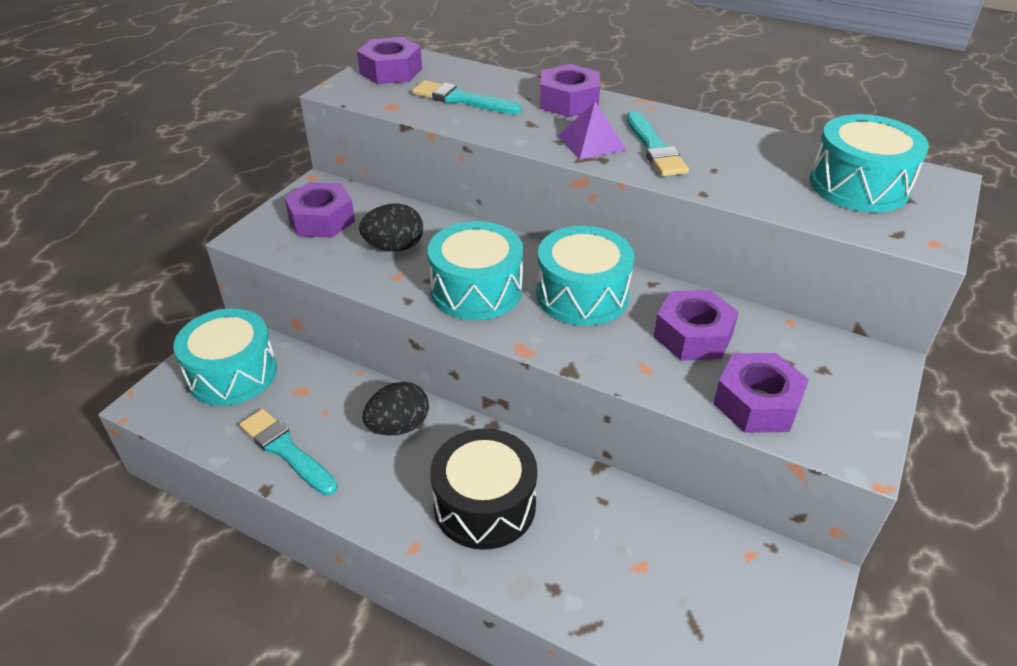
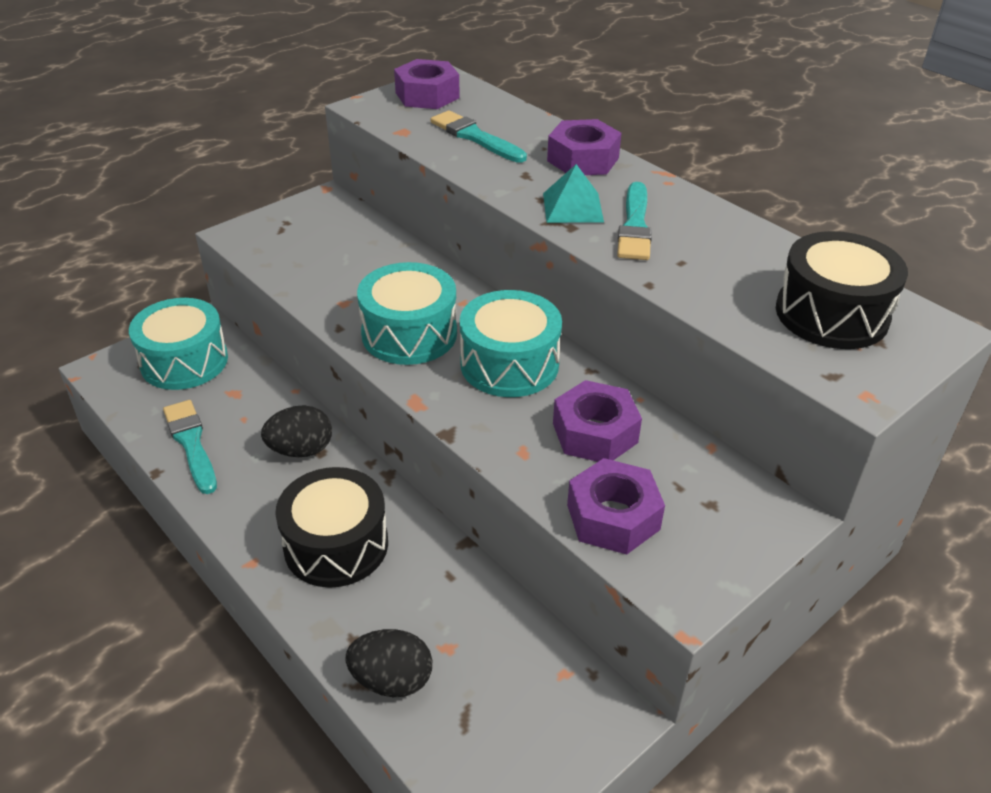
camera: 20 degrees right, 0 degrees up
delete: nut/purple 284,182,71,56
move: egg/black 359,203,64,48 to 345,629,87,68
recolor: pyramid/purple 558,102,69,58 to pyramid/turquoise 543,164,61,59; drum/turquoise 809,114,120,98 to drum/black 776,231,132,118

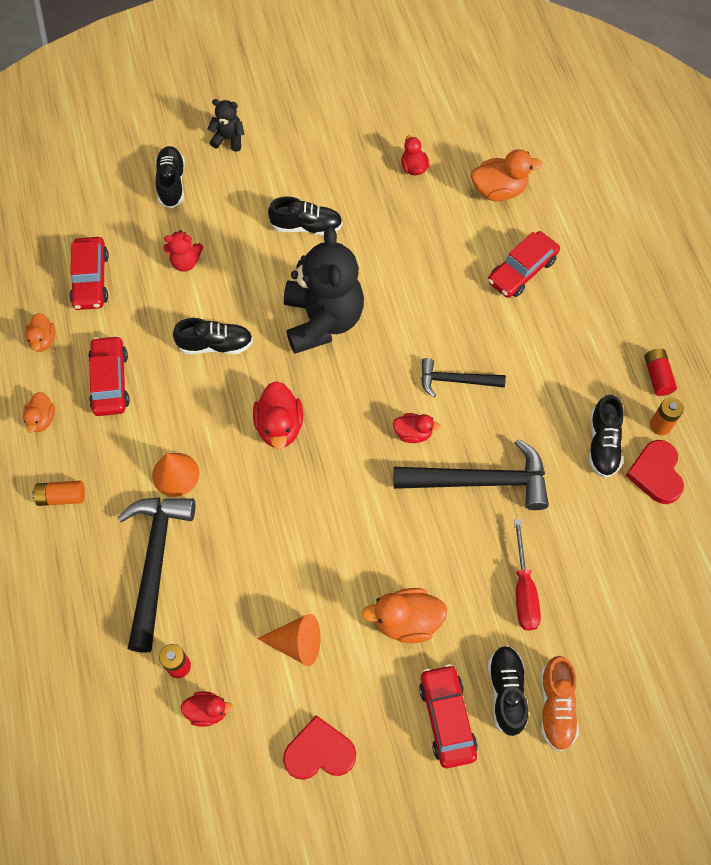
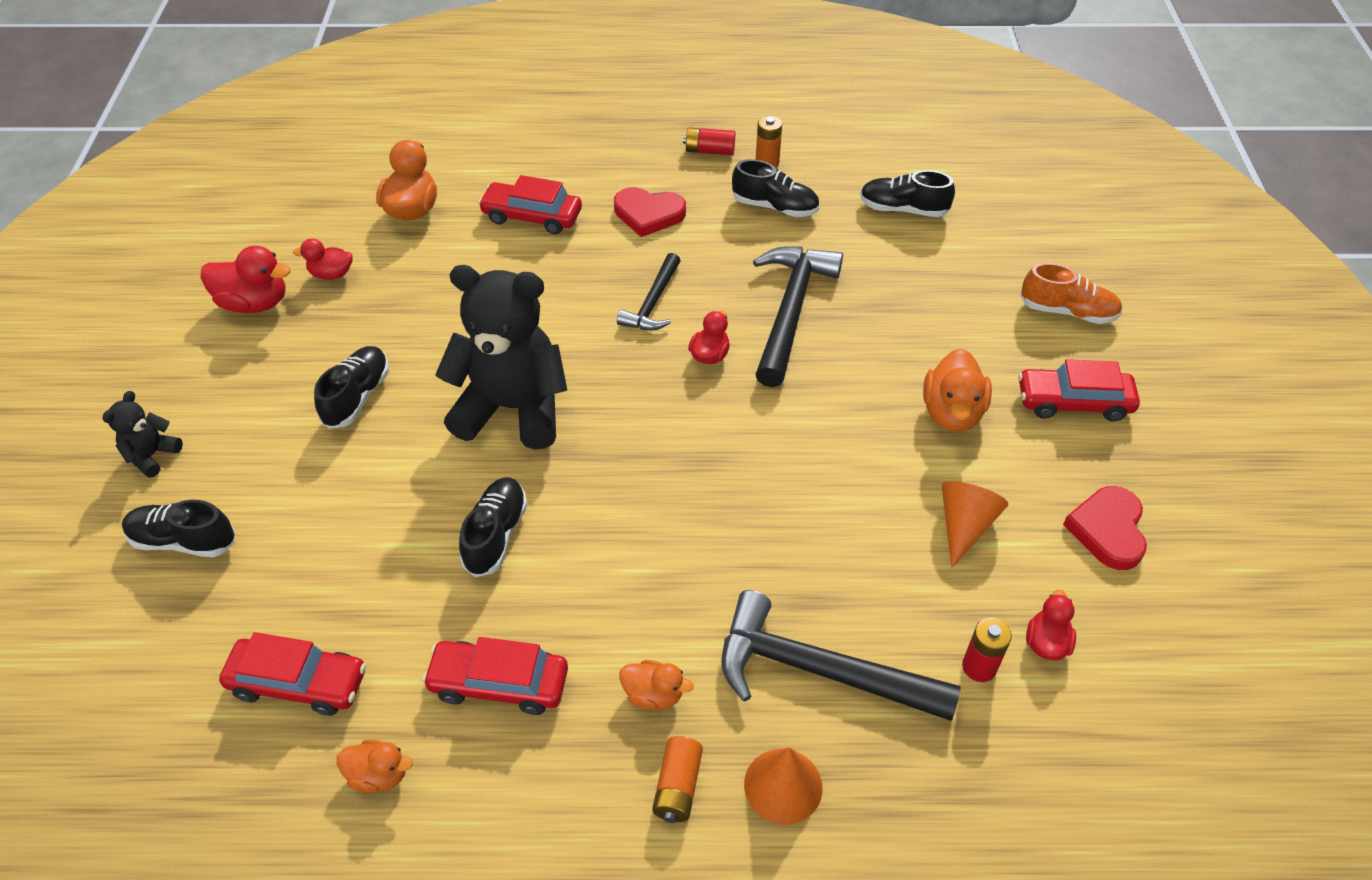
camera: 75 degrees left, 15 degrees down
delete: teddy bear/red 163,230,40,42; screwdriver/red 514,519,27,112
move: duck/orange 23,392,32,41 to 619,660,75,50; cone/orange 152,453,47,44 to 744,747,79,78; duck/red 253,381,50,68 to 200,246,91,67; shoe/black 488,646,40,91 to 860,170,95,47; heart/red 625,440,59,64 to 614,187,72,50
rotate: car/red 488,231,72,67 = 478,175,104,59 135 degrees clockwise

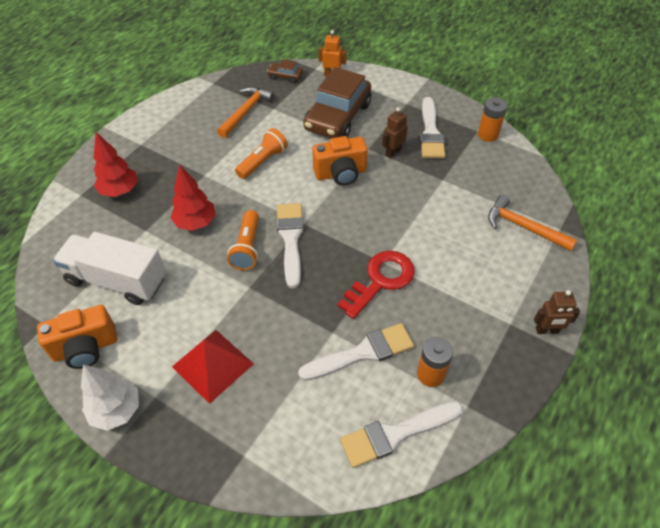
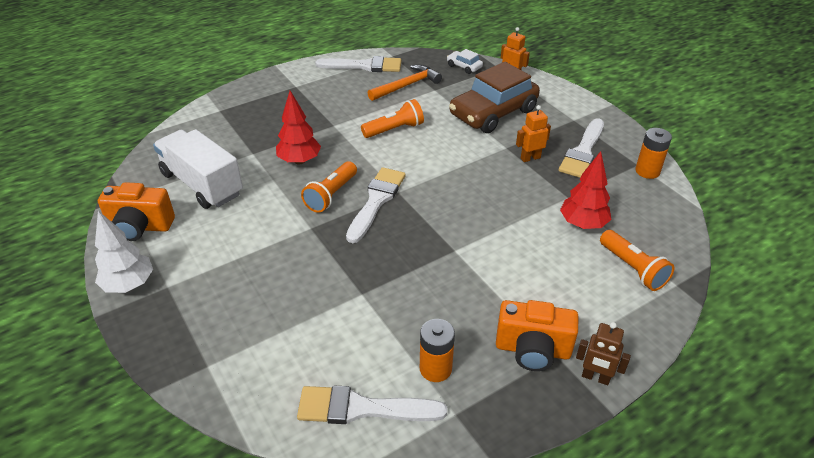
camera: 25 degrees right, 10 degrees down
delete: pyramid/red 172,330,82,74; key/red 338,251,77,68
move: tree/red 94,132,44,65 to 560,151,52,78; brush/white 298,323,116,58 to 315,56,86,16; camera/orange 312,136,56,50 to 496,300,82,71
replace: hammer/orange 488,195,89,56 to flashlight/orange 600,230,75,61
recolor: car/brown 267,60,36,23 to car/white 447,49,36,25; robot/brown 382,107,26,51 to robot/orange 516,105,35,57

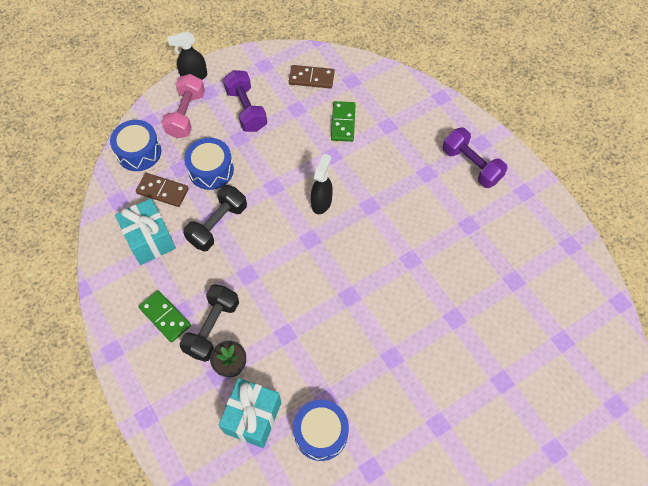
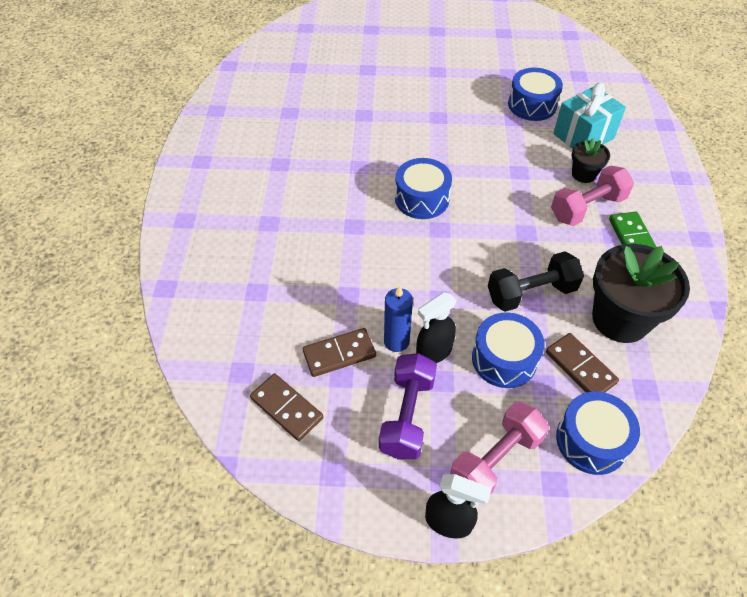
camera: 145 degrees left, 10 degrees down
delete: domino/green 331,101,25,41; dumbbell/purple 443,127,65,61
insert: domino/brown 303,328,73,49; candle/blue 384,285,29,67; drum/blue 395,158,57,61
move: spray bottle/black 311,154,22,60 to 416,293,41,70
replace: gift/turquoise 115,198,61,67 to flower pot/black 592,244,98,99
recolor: dumbbell/black 179,284,60,78 to dumbbell/pink 551,165,83,61

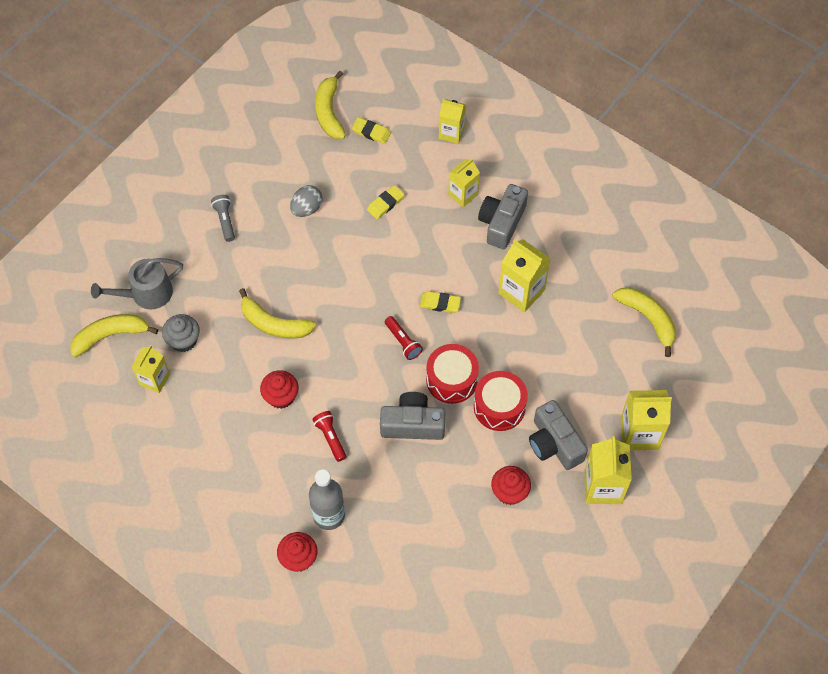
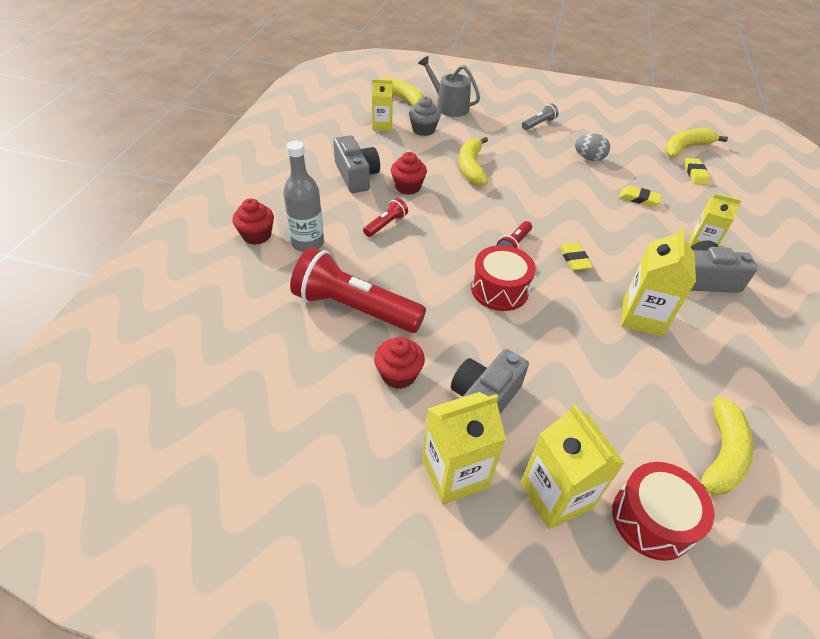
camera: 65 degrees right, 15 degrees down
delete: carton/yellow 439,99,27,45
insert: flashlight/red 290,247,136,86
move: camera/grey 380,392,65,48 to 333,135,47,58; drum/red 474,371,54,60 to 612,462,102,99

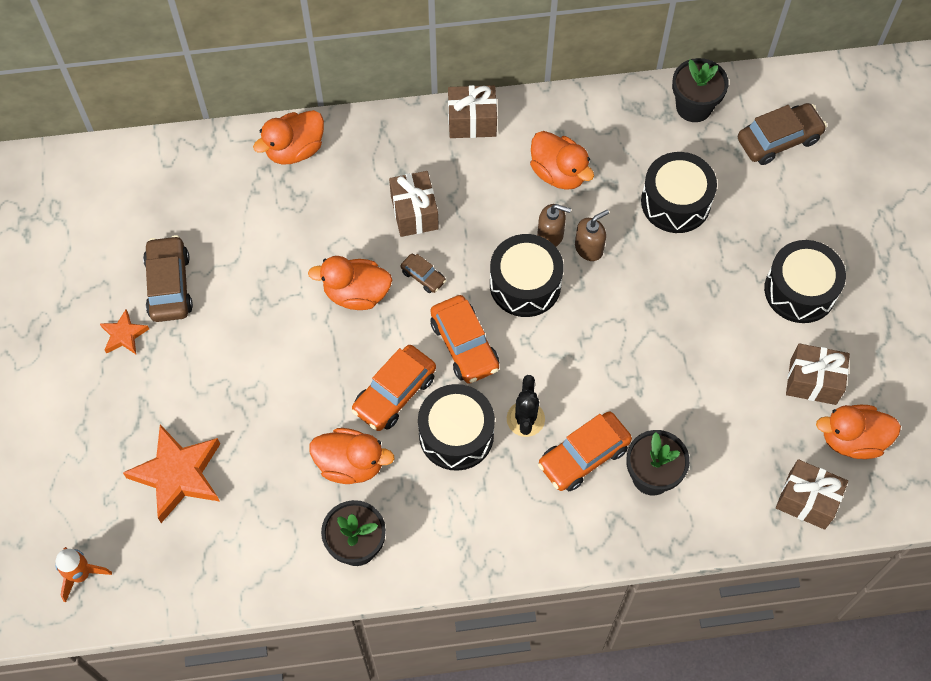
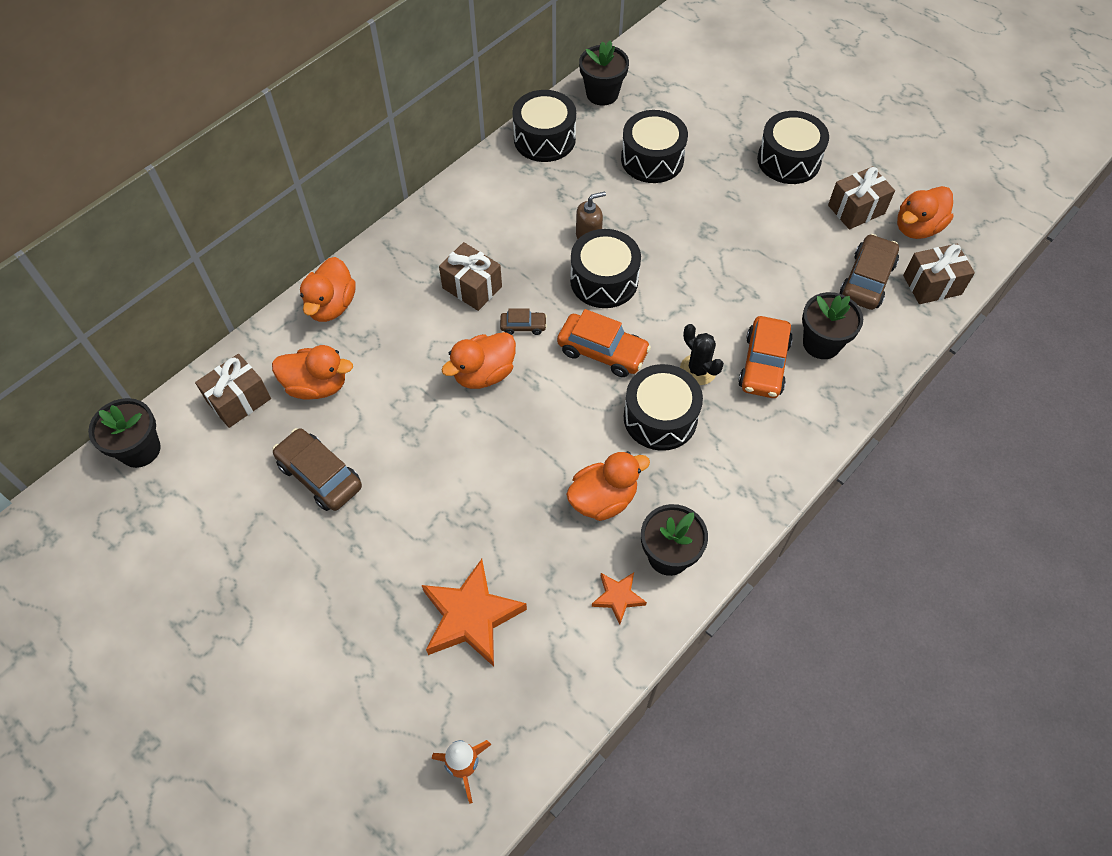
camera: 40 degrees left, 5 degrees down
delete: car/orange 352,345,84,86; soap dispenser/brown 575,210,34,51
insert: flower pot/black 88,398,73,70; drum/black 512,90,64,72
move: star/orange 100,309,49,45 to 592,572,55,53; gift/brown 448,85,49,53 to 195,354,76,74; duck/orange 530,131,64,59 to 272,345,81,55; car/brown 738,103,89,62 to 840,234,59,76

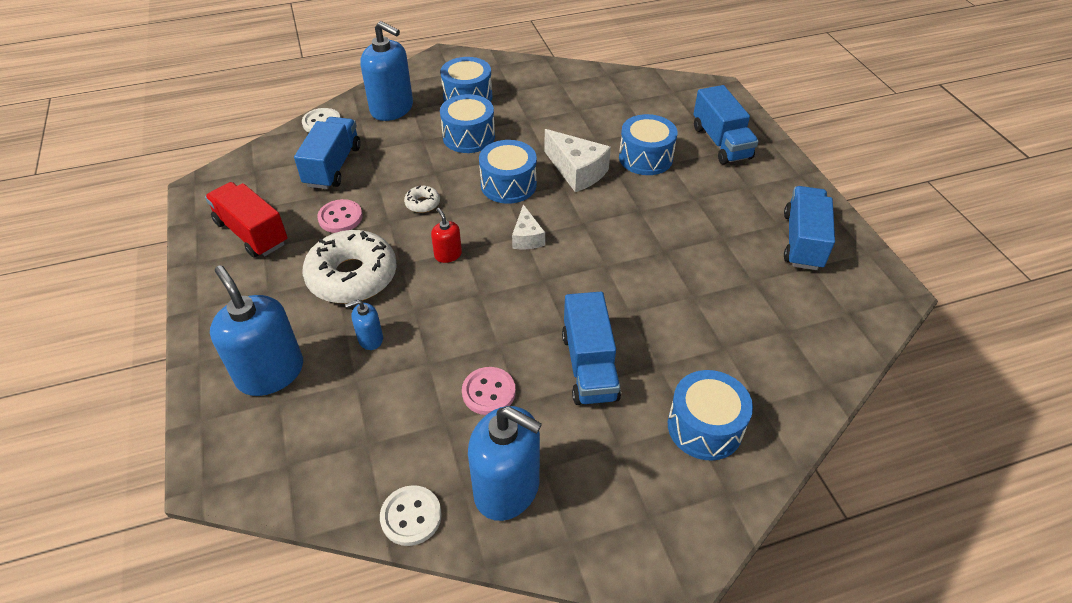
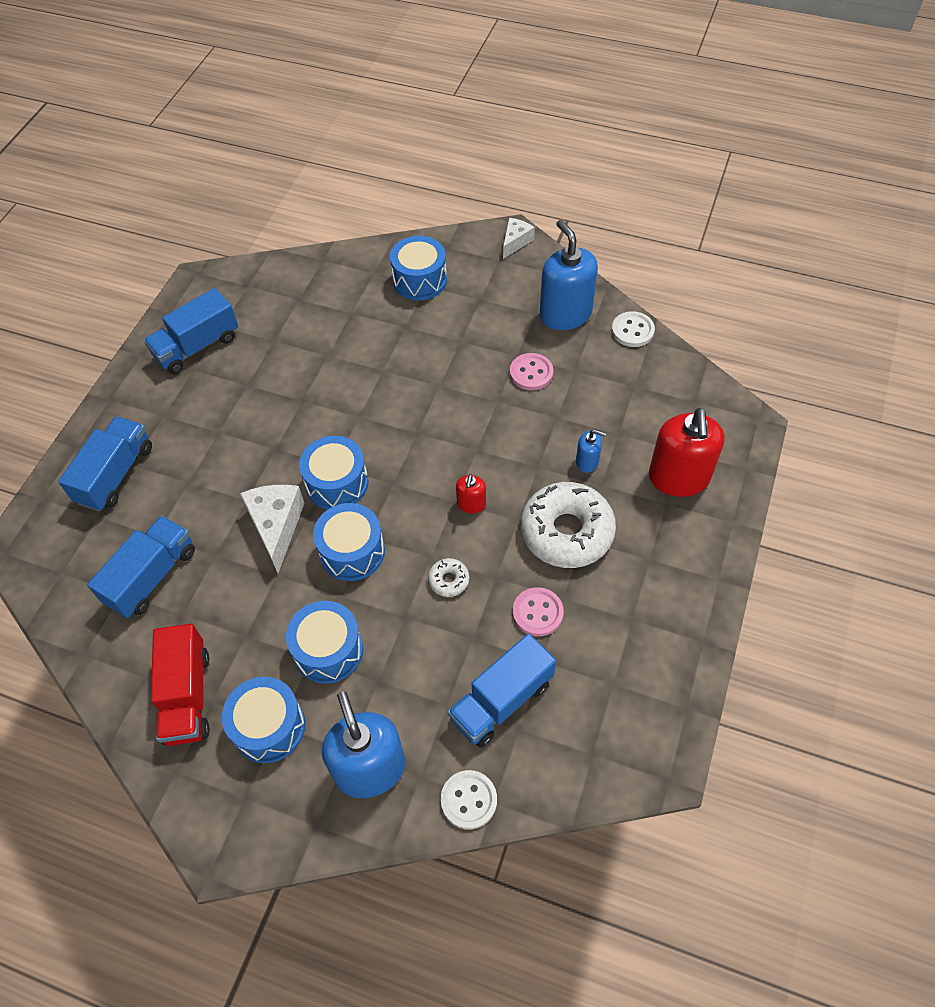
camera: 140 degrees left, 10 degrees up
move: truck/red 205,182,83,75 to 151,624,59,122; cheese/white 512,205,33,44 to 503,218,32,41; truck/blue 562,292,59,113 to 87,516,108,102; drum/blue 619,114,59,61 to 299,436,69,74
recolor: soap dispenser/blue 210,265,93,131 to soap dispenser/red 649,408,76,89

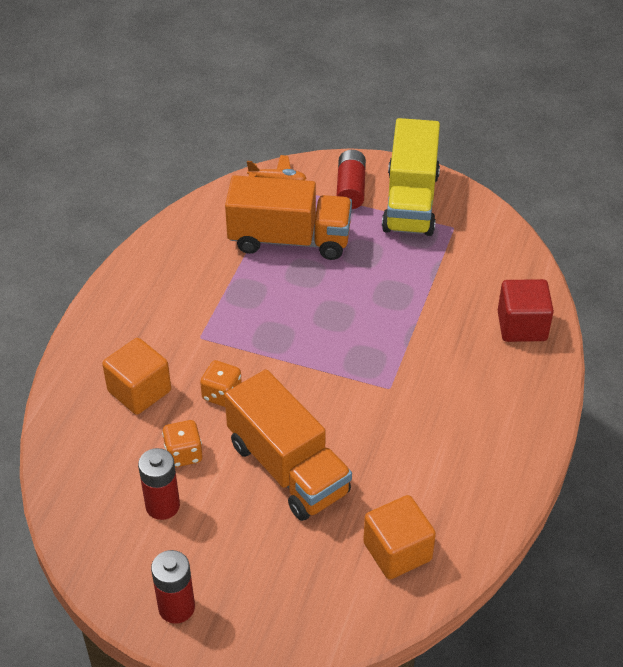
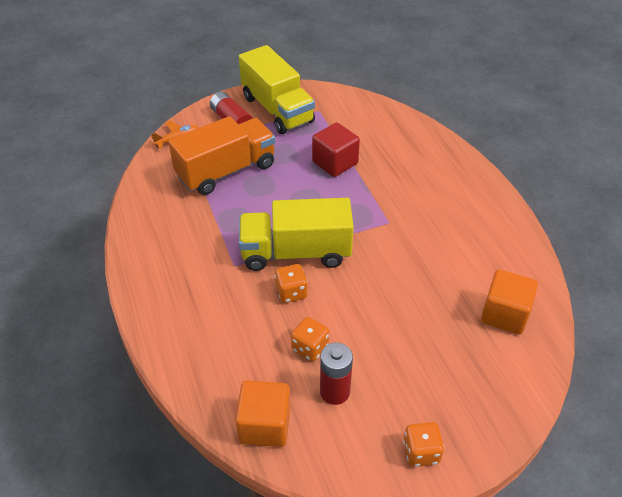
camera: 40 degrees left, 0 degrees up
delete: truck/orange 224,369,128,152
insert: truck/yellow 239,198,115,73
move: cube/orange 102,338,69,77 to 235,380,55,67; cube/red 498,279,56,63 to 312,123,48,54
replace: battery/red 151,550,44,74 to dice/orange 403,422,41,45

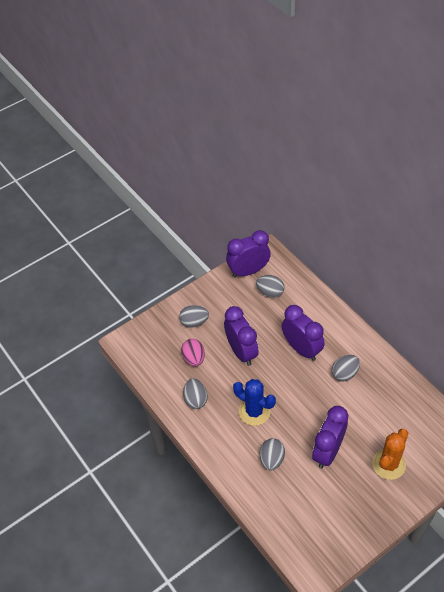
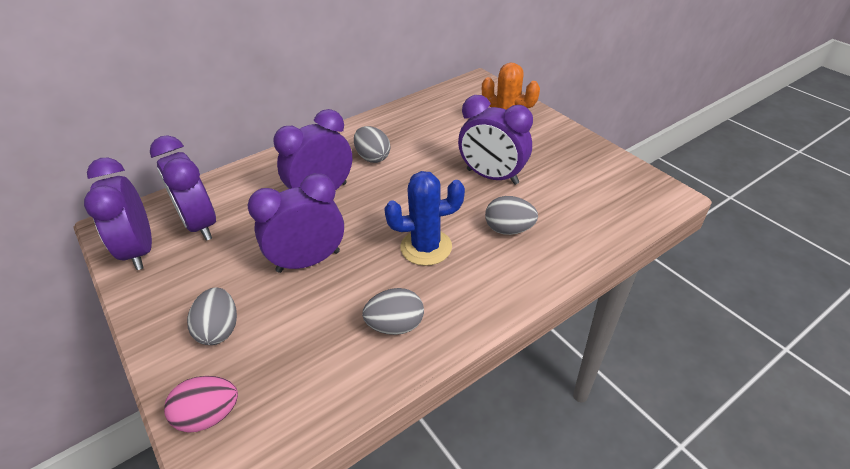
camera: 90 degrees left, 10 degrees down
move: egg/pink 181,339,24,27 to 164,376,74,57
replace: egg/grey 256,275,29,23 to clock/purple 150,135,66,106
rotate: cactus/blue 233,379,43,47 = 384,171,81,95 45 degrees clockwise

